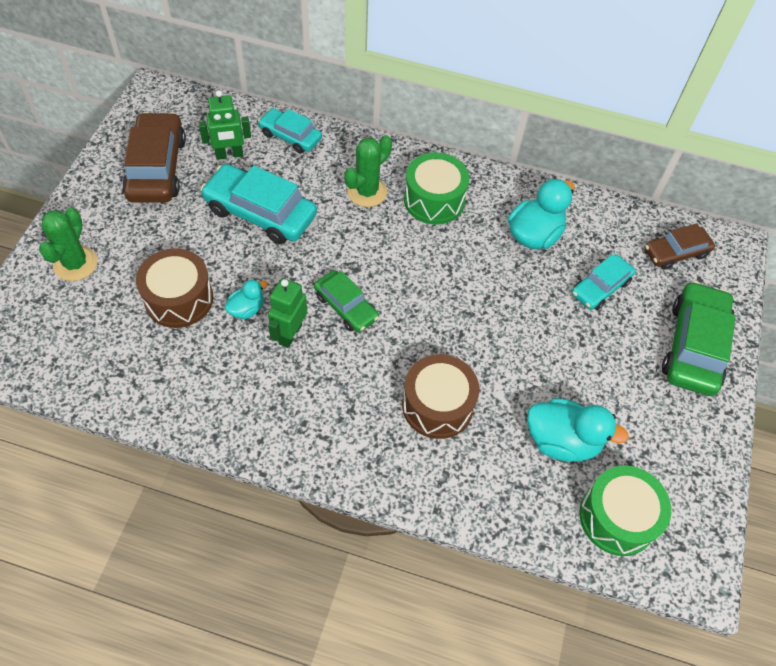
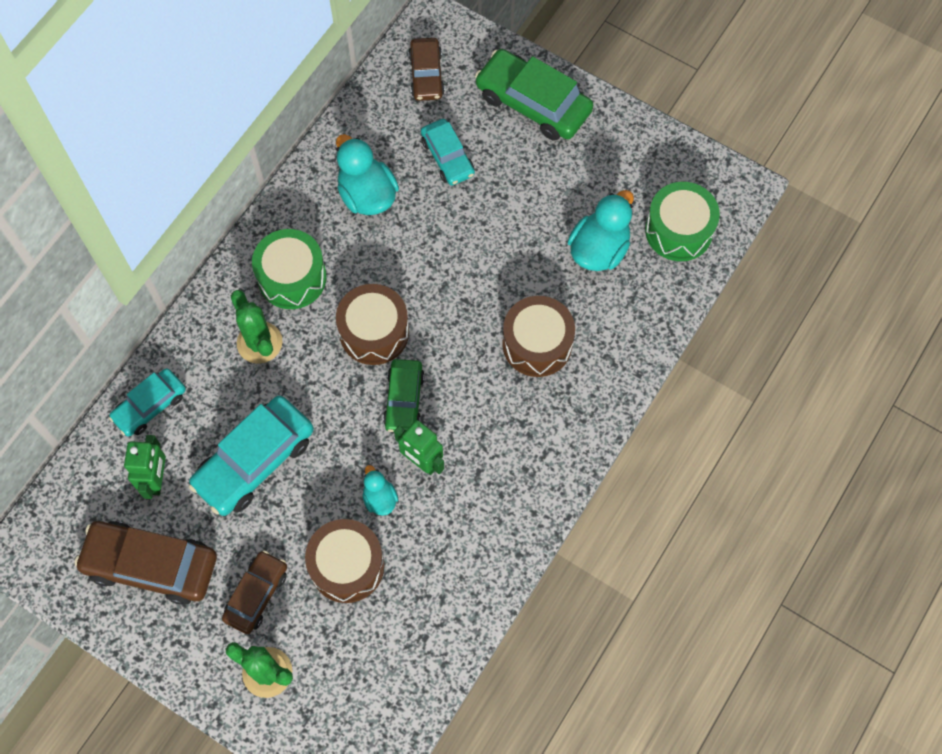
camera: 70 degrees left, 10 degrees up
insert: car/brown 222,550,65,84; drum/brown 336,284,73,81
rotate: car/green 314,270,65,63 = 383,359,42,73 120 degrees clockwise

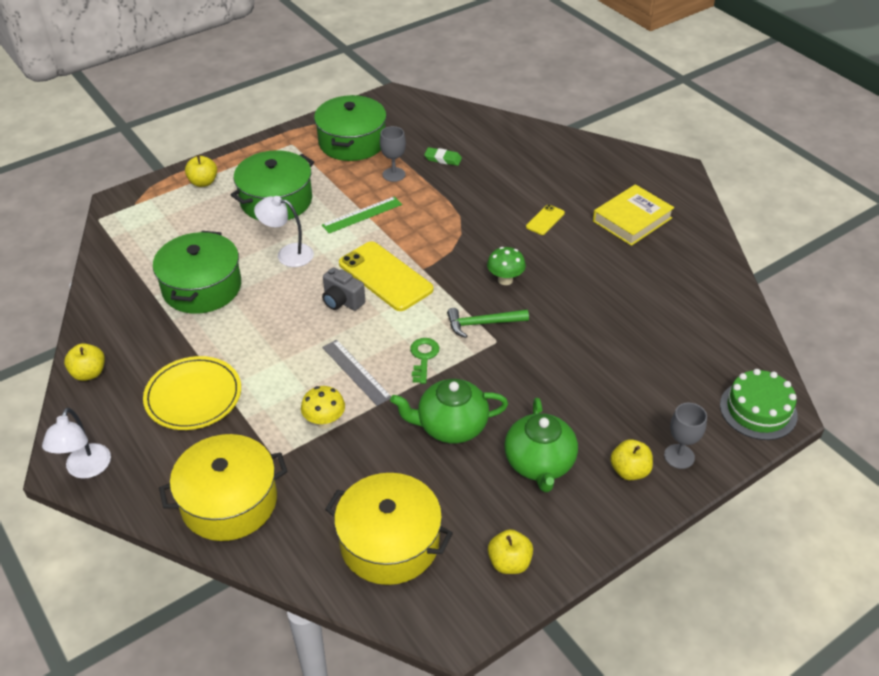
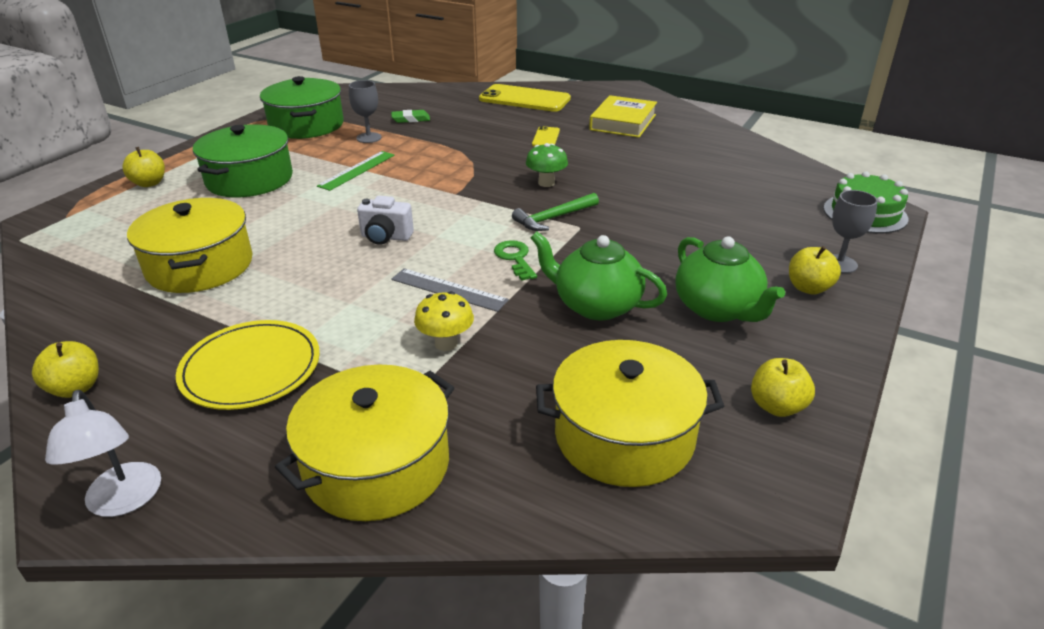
camera: 25 degrees left, 10 degrees down
delete: lamp/white 254,196,60,71
move: phone/yellow 339,241,94,70 to 479,84,92,28
recolor: pot/green 153,231,88,83 to pot/yellow 127,198,126,95; camera/grey 322,267,43,44 to camera/white 357,196,57,49
rotate: teapot/green 390,379,118,64 = 531,231,136,89 60 degrees clockwise

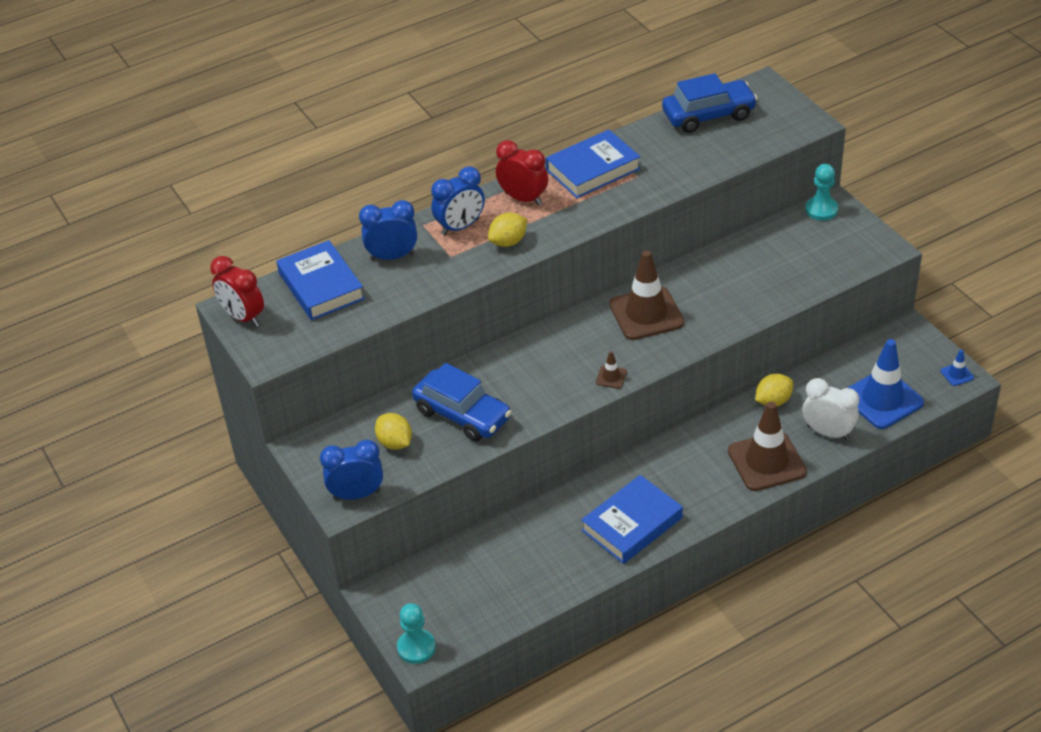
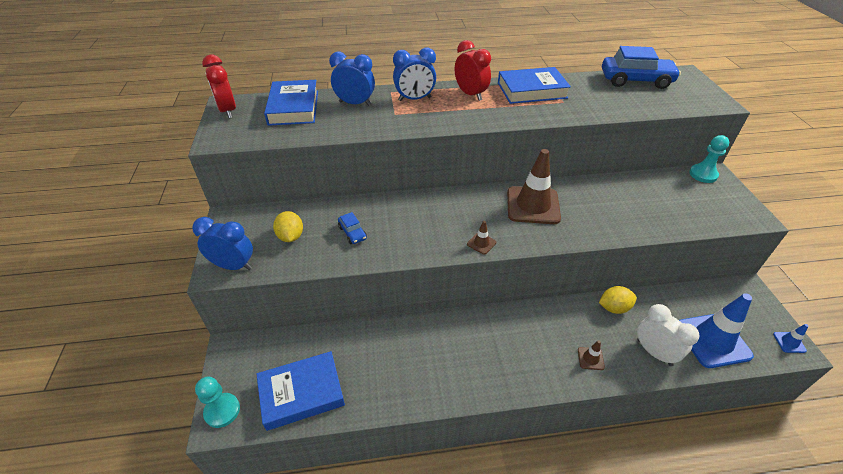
camera: 20 degrees right, 0 degrees up
delete: lemon/yellow 488,212,39,35
move: book/blue 581,475,102,89 to 256,351,89,80
resize: car/blue 412,363,100,79 = 338,212,29,32 x0.47; traffic cone/brown 728,402,79,89 = 578,340,27,30 x0.42

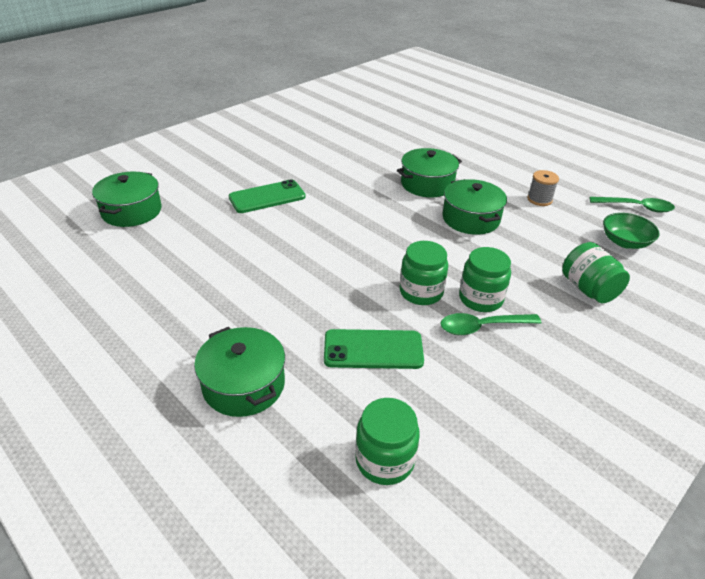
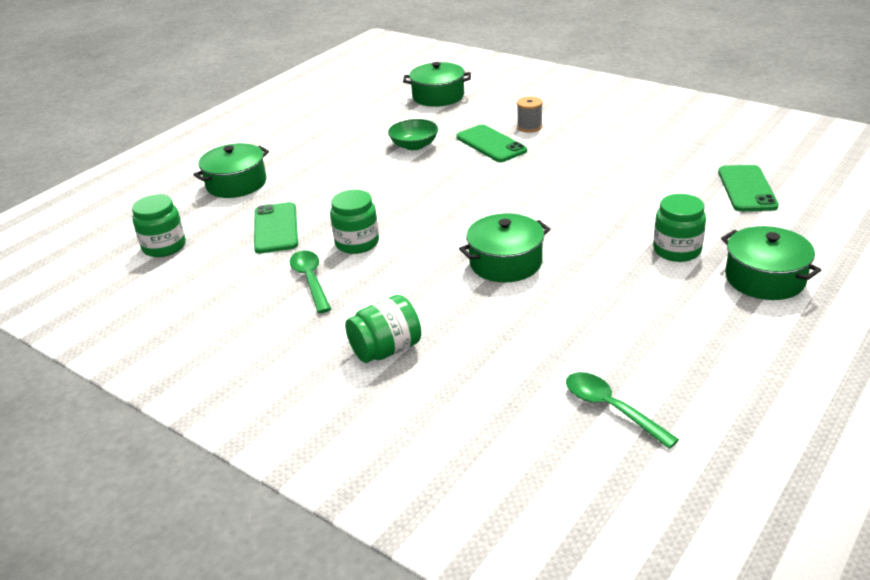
camera: 85 degrees right, 5 degrees down
insert: phone/green 718,165,61,46
move: pot/green 397,148,65,49 to 721,226,100,74; jar/green 459,247,52,65 to 653,194,53,68; spool/grey 527,170,32,36 to 517,96,26,37; bowl/green 603,213,57,36 to 388,119,50,31
rotate: spoon/green 590,197,85,16 = 566,372,113,77 135 degrees clockwise

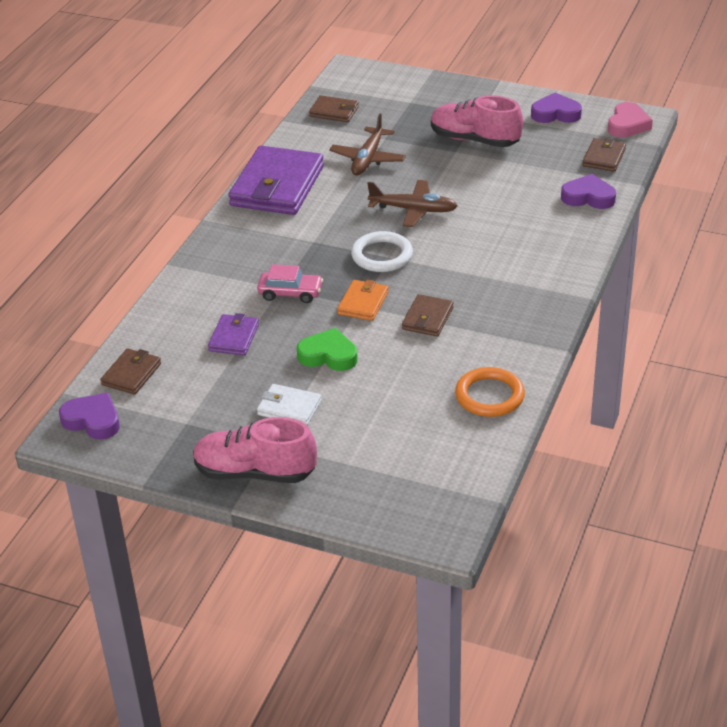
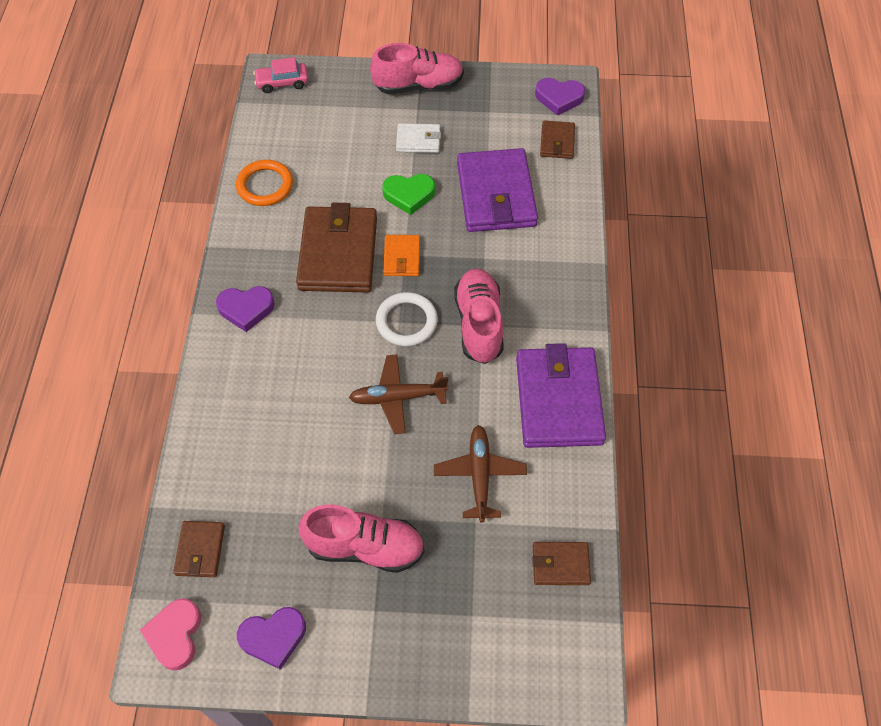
camera: 160 degrees right, 20 degrees up
insert: shoe/pink 454,269,50,95
move: car/pink 257,264,66,39 to 253,57,55,36; heart/purple 561,174,55,35 to 216,286,59,46
resize: wallet/purple 208,313,51,42 = 457,148,81,84 x2.05; wallet/brown 402,294,52,43 = 296,203,81,90 x2.05

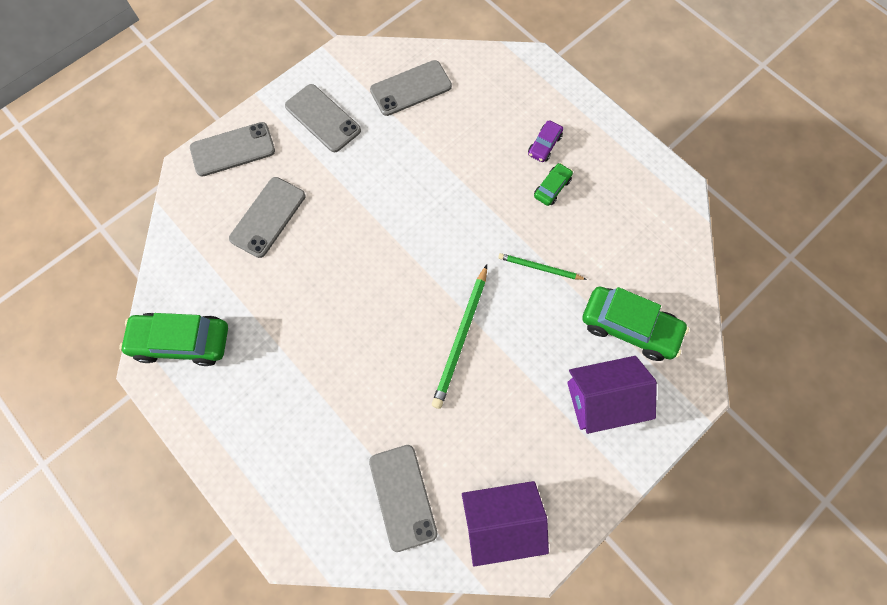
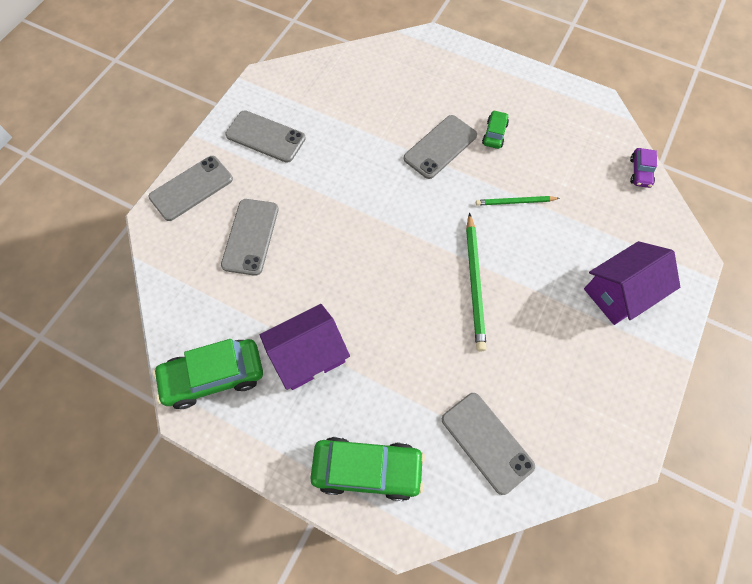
camera: 20 degrees left, 5 degrees down
move: phone/grey 370,60,82,56 to 404,115,73,64; house/purple 462,481,87,86 to 260,304,90,86; car/purple 528,120,35,42 to 630,148,27,40; car/green 582,286,107,75 to 310,437,115,64

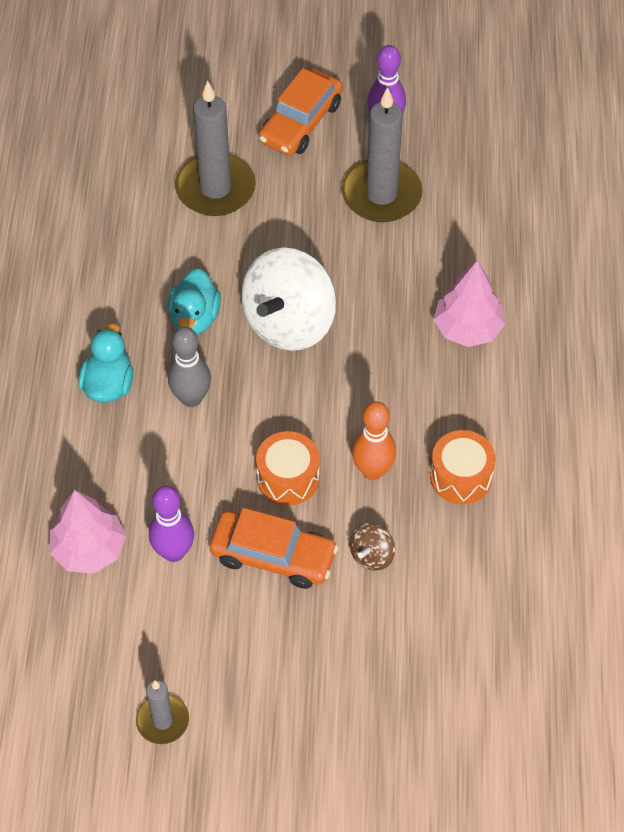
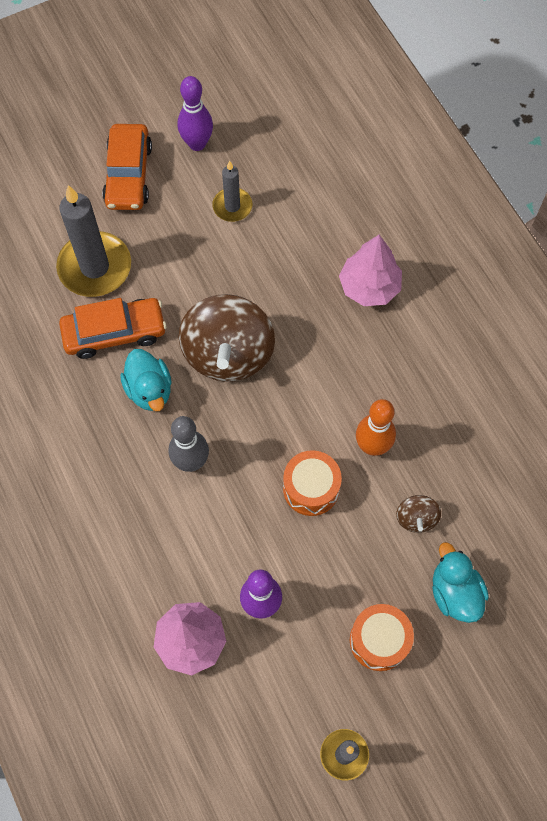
camera: 30 degrees left, 10 degrees up
move: duck/turquoise 78,324,55,79 to 432,542,57,81; car/orange 210,508,128,81 to 59,298,108,61; drum/orange 430,430,66,74 to 350,604,64,67
recolor: spinning top/white 242,247,94,104 to spinning top/brown 179,294,96,88
resize: candle/grey 342,87,81,135 = 212,161,40,61 x0.55

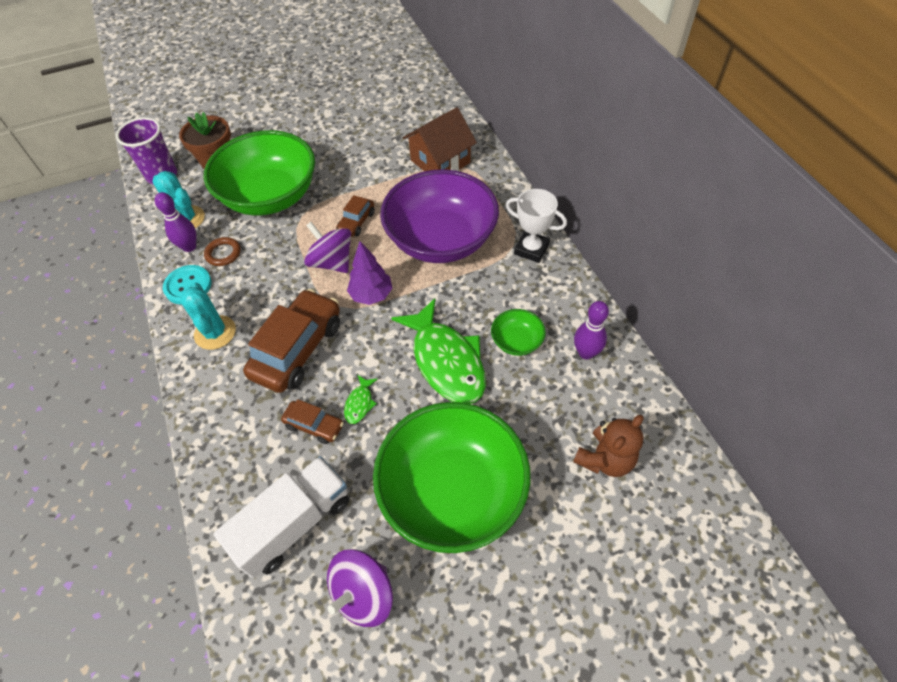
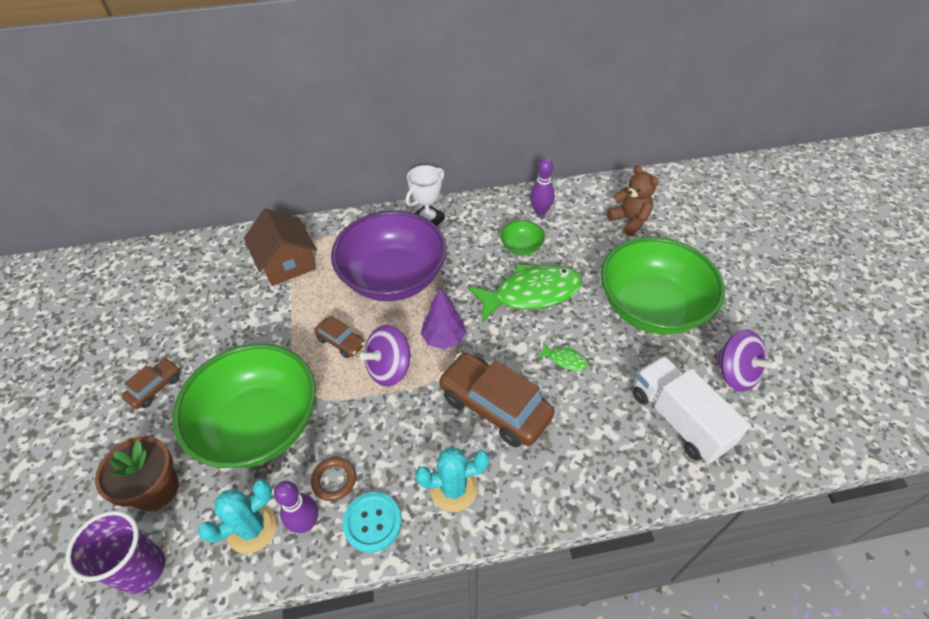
camera: 80 degrees left, 5 degrees down
move: car/brown 281,399,63,45 to 122,358,58,51

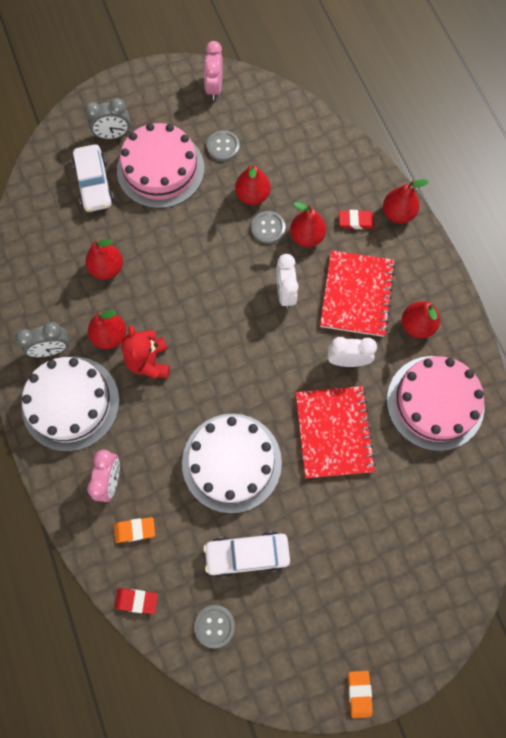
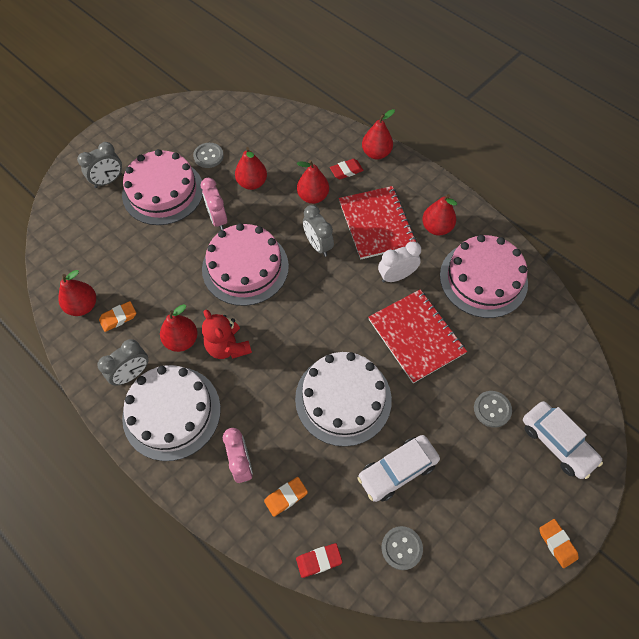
camera: 25 degrees left, 10 degrees down
insert: eraser/orange 99,301,37,31; cake/pink 202,223,87,83
move: car/white 72,144,42,68 to 523,401,80,78; pear/red 86,239,37,41 to 58,270,38,46; clock/pink 204,41,19,59 to 200,178,27,52; button/grey 251,211,34,33 to 474,391,38,37
recolor: clock/white 276,254,22,55 to clock/grey 303,205,31,52

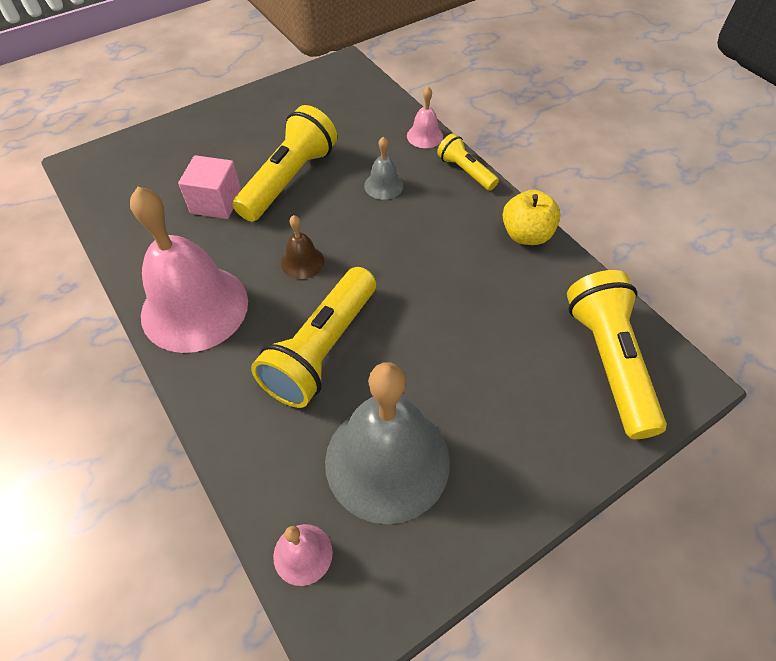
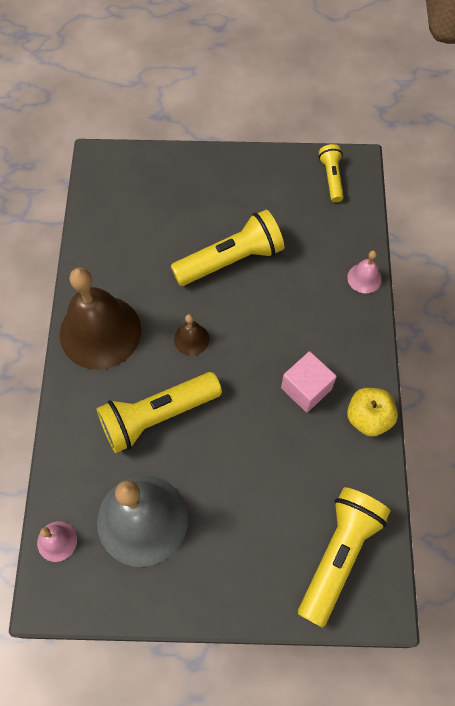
camera: 35 degrees right, 10 degrees up
delete: bell/grey 364,137,39,63
move: cube/pink 178,155,63,64 to 281,351,56,61; flashlight/yellow 437,133,62,58 to 319,144,25,58
recolor: bell/pink 130,186,118,167 to bell/brown 60,267,81,103

